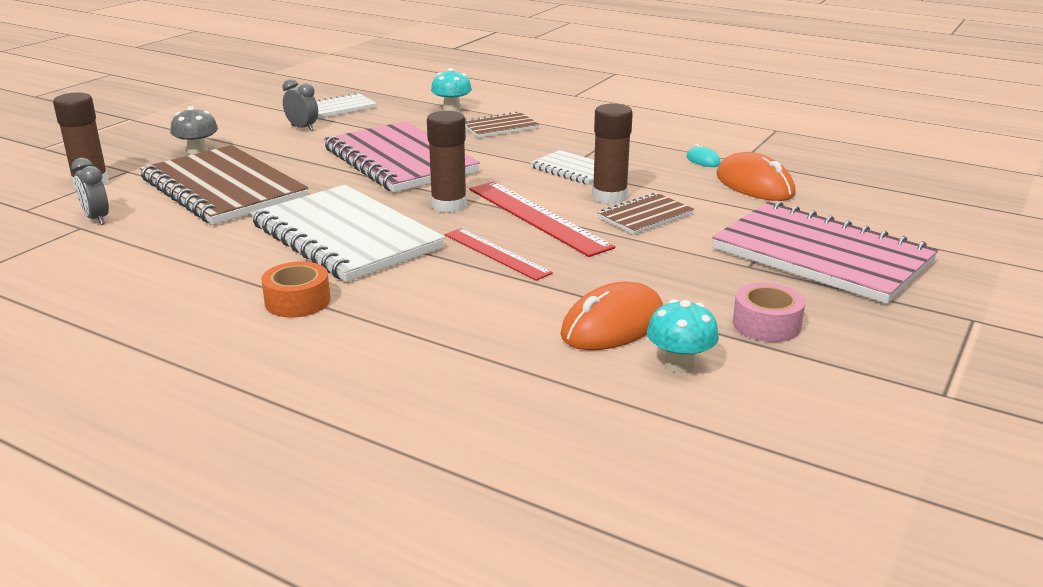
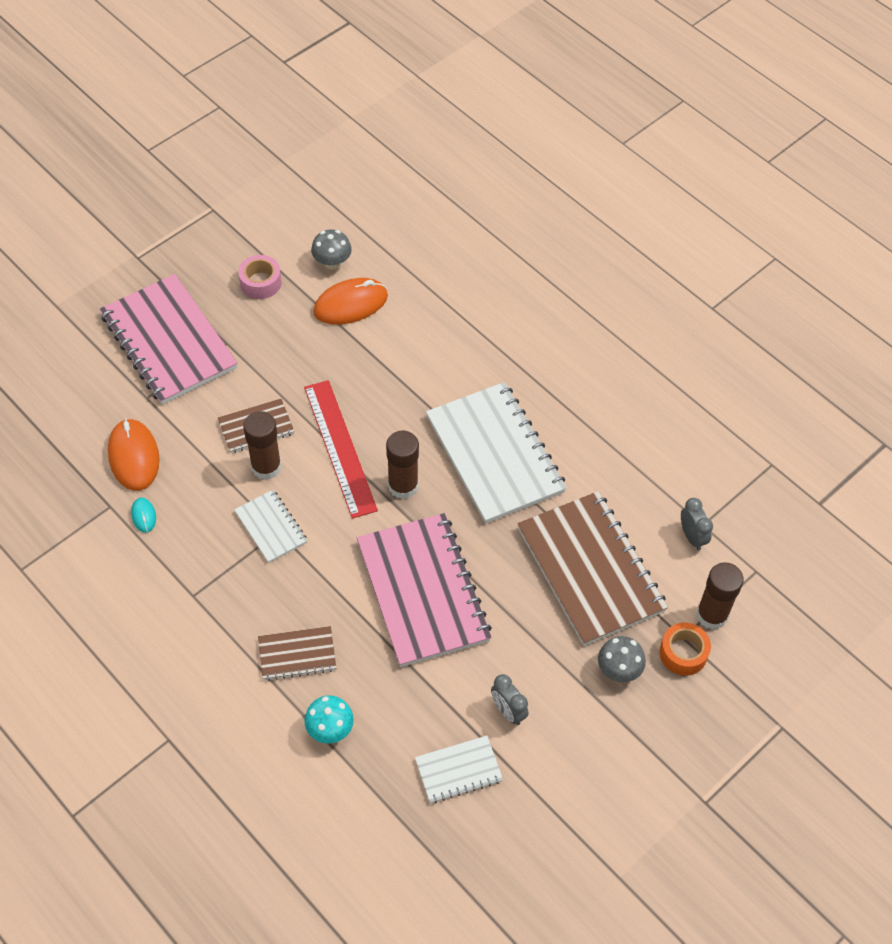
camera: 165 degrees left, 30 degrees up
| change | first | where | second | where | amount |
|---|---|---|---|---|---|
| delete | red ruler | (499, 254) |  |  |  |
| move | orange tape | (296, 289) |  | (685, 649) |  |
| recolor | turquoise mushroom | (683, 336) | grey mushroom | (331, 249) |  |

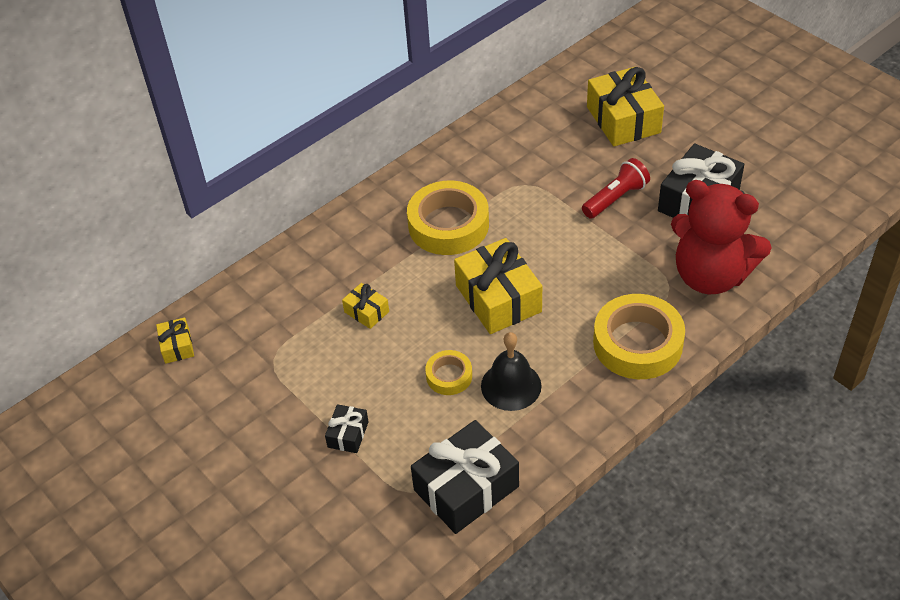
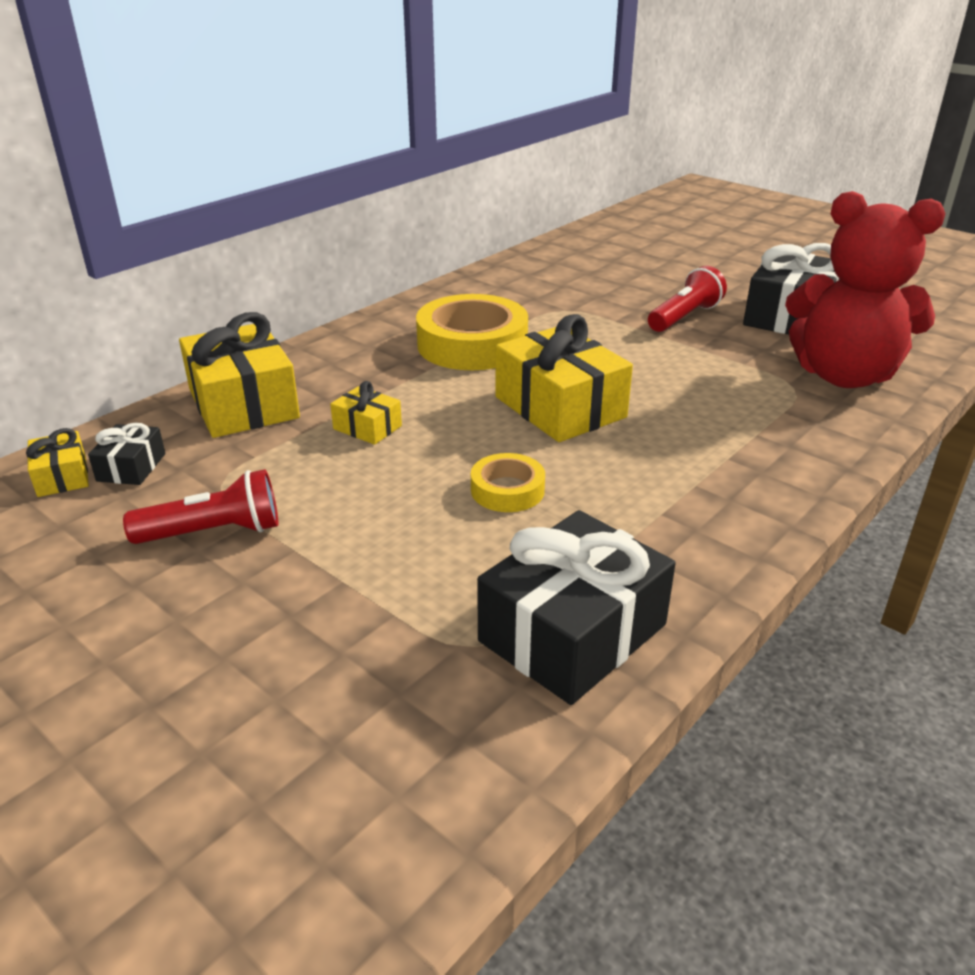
camera: 10 degrees left, 15 degrees down
| change | first | where | second | where | amount |
|---|---|---|---|---|---|
| delete | black bell | (511, 371) |  |  |  |
| delete | yellow tape | (639, 336) |  |  |  |
| insert |  |  | red flashlight | (200, 506) |  |
| move | black gift | (347, 428) |  | (126, 453) |  |
| move | yellow gift | (625, 106) |  | (239, 375) |  |

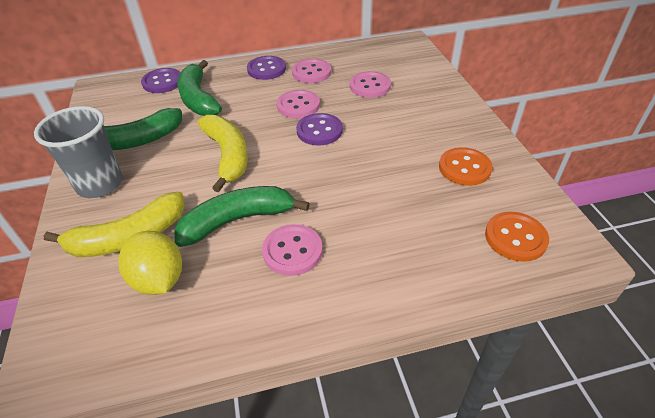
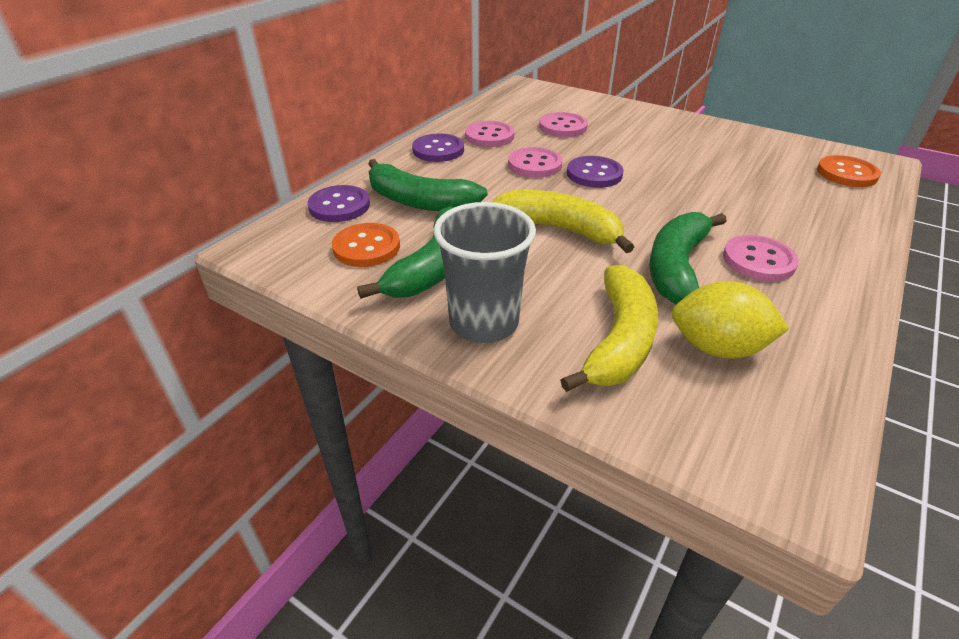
camera: 45 degrees left, 5 degrees down
| change | first | where | second | where | amount |
|---|---|---|---|---|---|
| move | orange button | (466, 166) |  | (366, 245) |  |

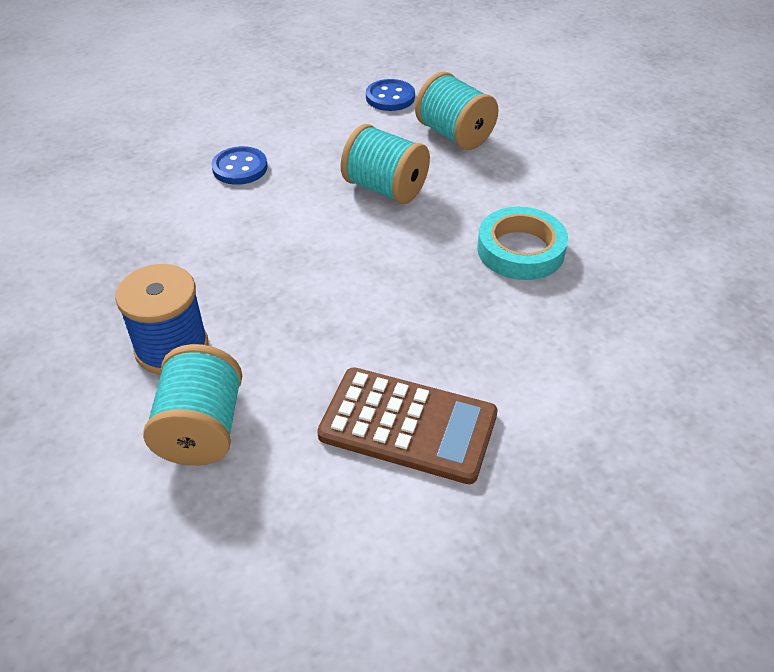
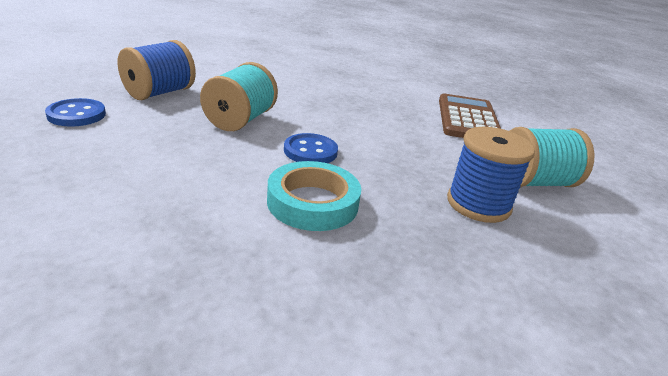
camera: 105 degrees left, 15 degrees down
| change | first | where | second | where | amount |
|---|---|---|---|---|---|
| move | blue button | (239, 165) |  | (311, 148) |  |
| move | turquoise tape | (522, 243) |  | (314, 196) |  |
| recolor | turquoise spool | (457, 111) | blue spool | (157, 70) |  |

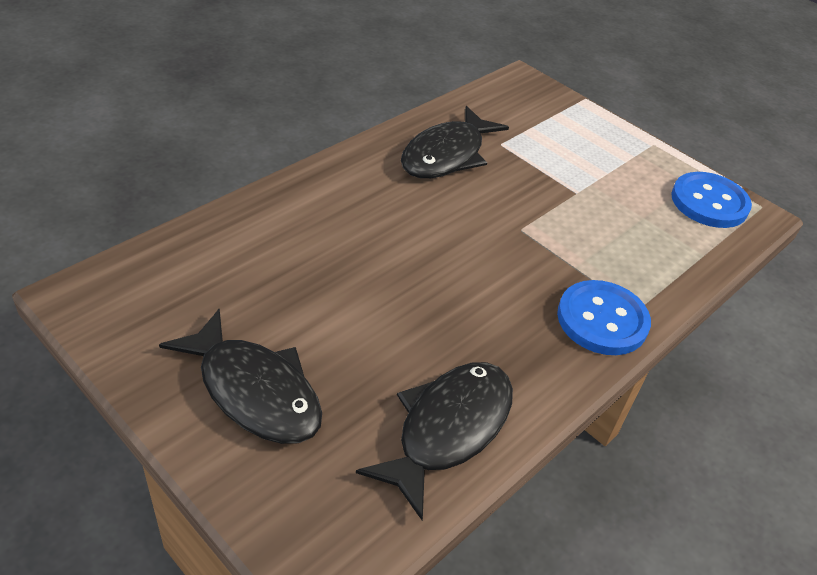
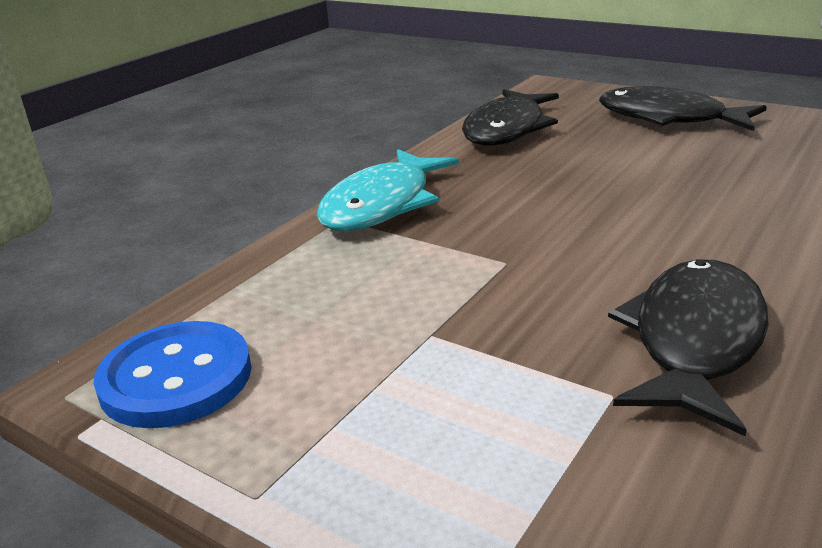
camera: 175 degrees right, 15 degrees down
| change | first | where | second | where | amount |
|---|---|---|---|---|---|
| replace | blue button | (604, 317) | turquoise fish | (388, 190) |  |

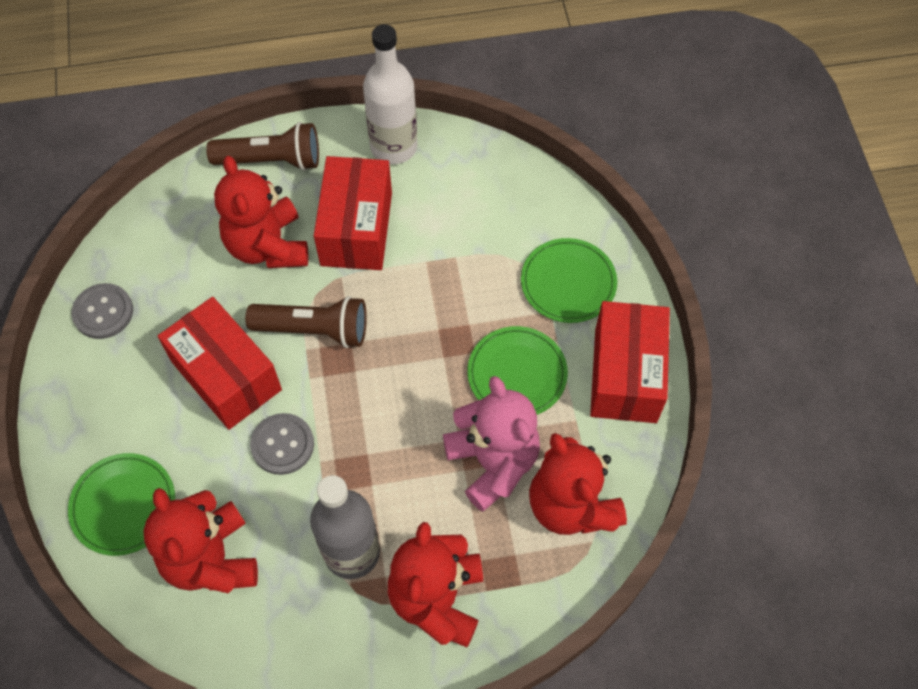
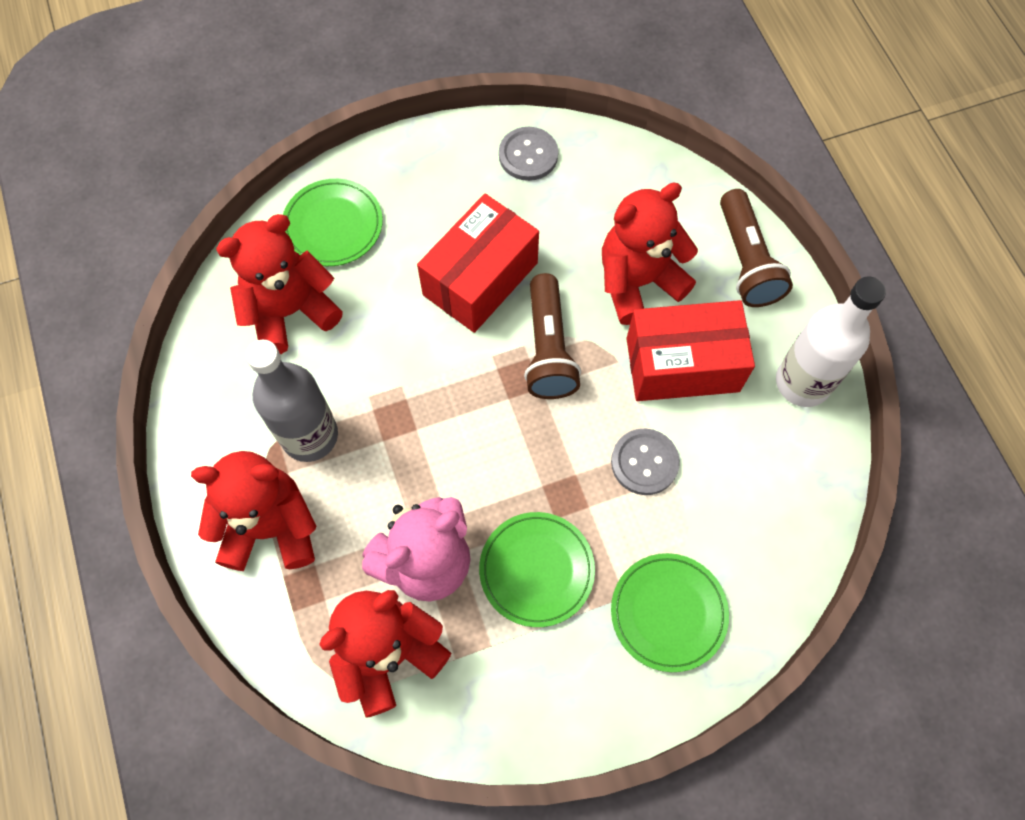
camera: 80 degrees right, 5 degrees up
| change | first | where | second | where | amount |
|---|---|---|---|---|---|
| delete | red box | (630, 362) |  |  |  |
| move | grey button | (282, 444) |  | (645, 461) |  |

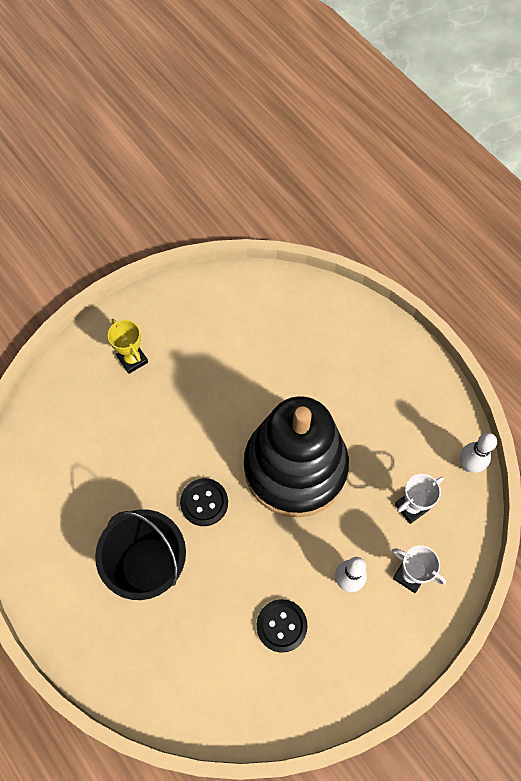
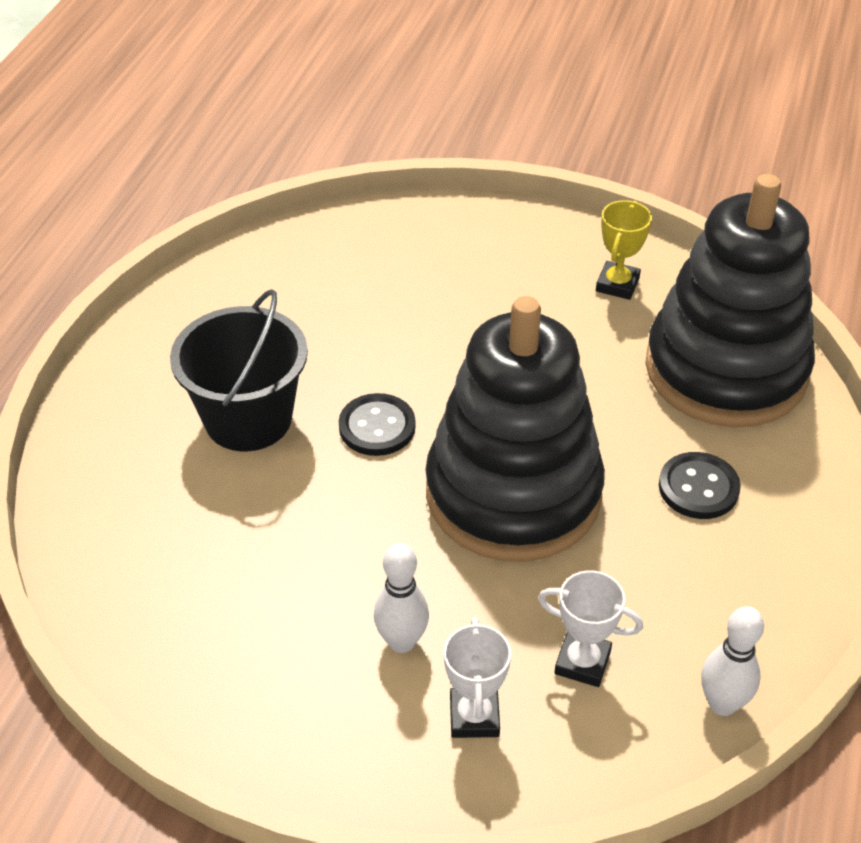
camera: 55 degrees right, 20 degrees down
| change | first | where | second | where | amount |
|---|---|---|---|---|---|
| insert |  |  | black stacking toy | (730, 300) |  |
| move | yellow trophy | (128, 346) |  | (624, 250) |  |
| move | black button | (282, 626) |  | (700, 485) |  |

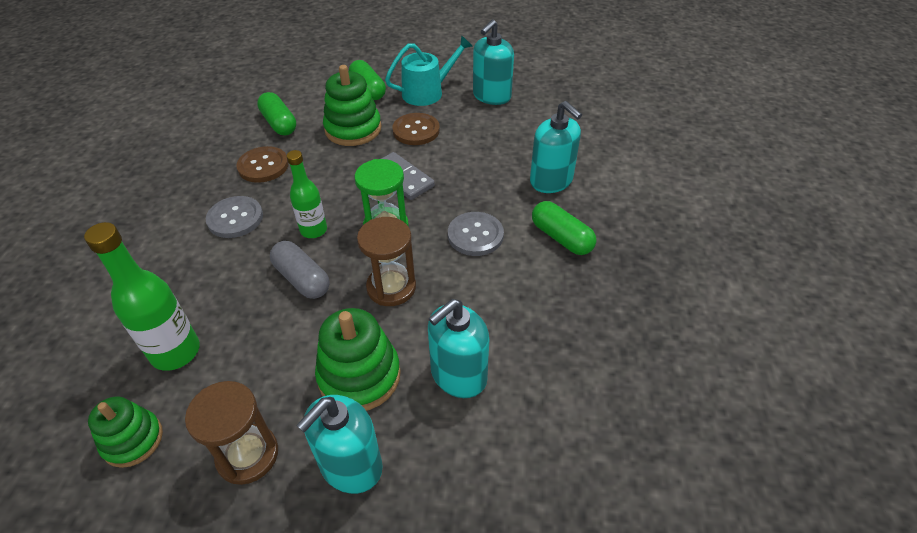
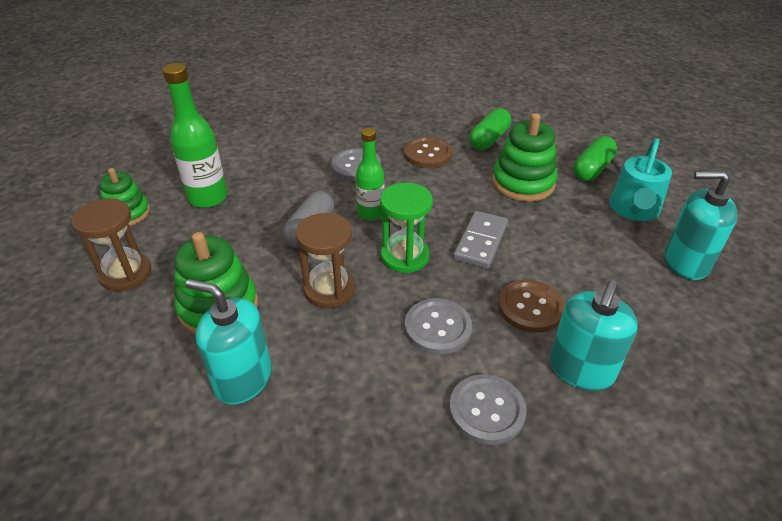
camera: 65 degrees right, 5 degrees down
| change | first | where | second | where | amount |
|---|---|---|---|---|---|
| delete | turquoise soap dispenser | (339, 444) |  |  |  |
| move | brown button | (416, 129) |  | (531, 306) |  |
| replace | green capsule | (564, 228) | grey button | (488, 409) |  |
| rotate | turquoise watering can | (428, 70) |  | (641, 179) | 75 degrees clockwise |

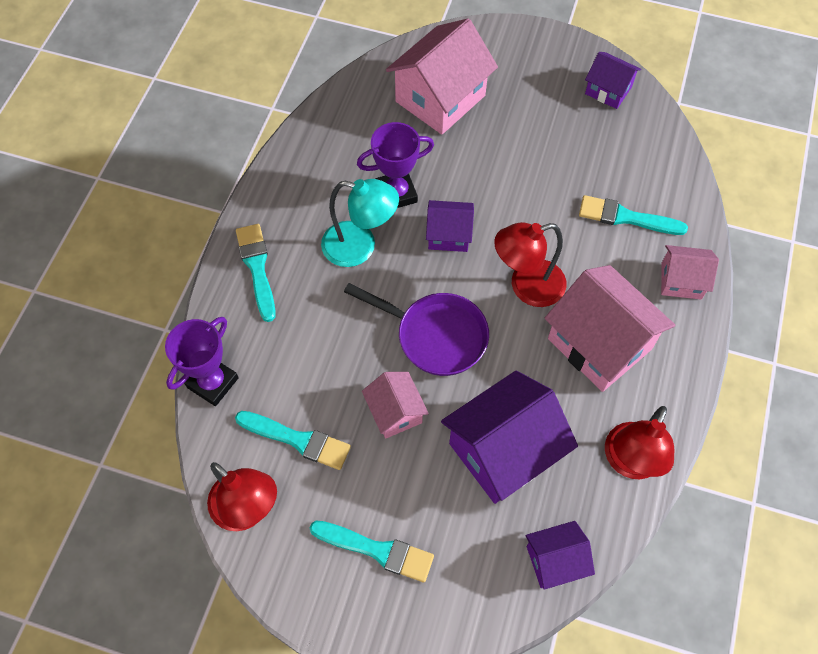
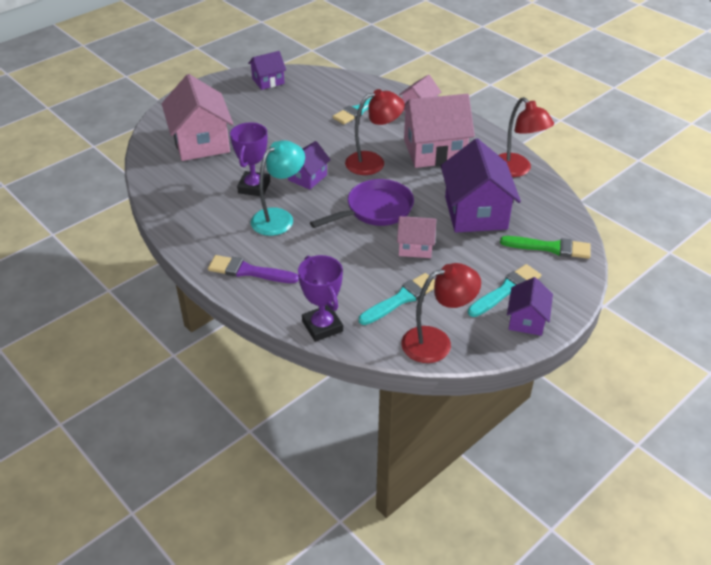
camera: 60 degrees left, 20 degrees down
| change | first | where | second | where | amount |
|---|---|---|---|---|---|
| insert |  |  | green brush | (545, 247) |  |
| move | purple house | (560, 555) |  | (530, 306) |  |
| recolor | turquoise brush | (256, 273) | purple brush | (253, 269) |  |
| rotate | red lamp | (530, 264) |  | (375, 132) | 120 degrees counterclockwise |

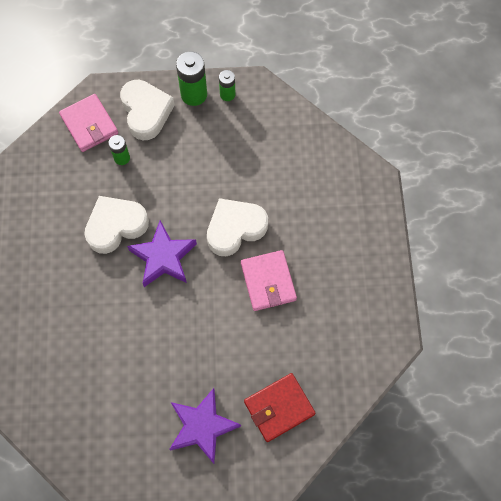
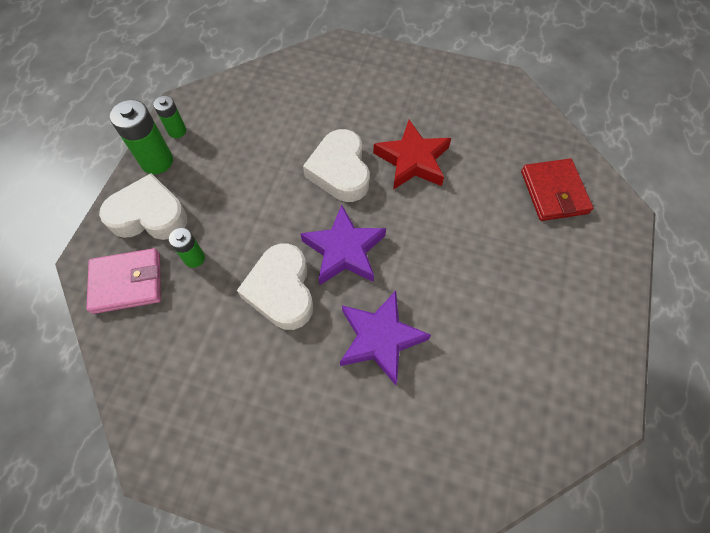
camera: 70 degrees left, 5 degrees down
| change | first | where | second | where | amount |
|---|---|---|---|---|---|
| move | purple star | (205, 426) |  | (385, 338) |  |
| replace | pink wallet | (269, 280) | red star | (412, 155) |  |

